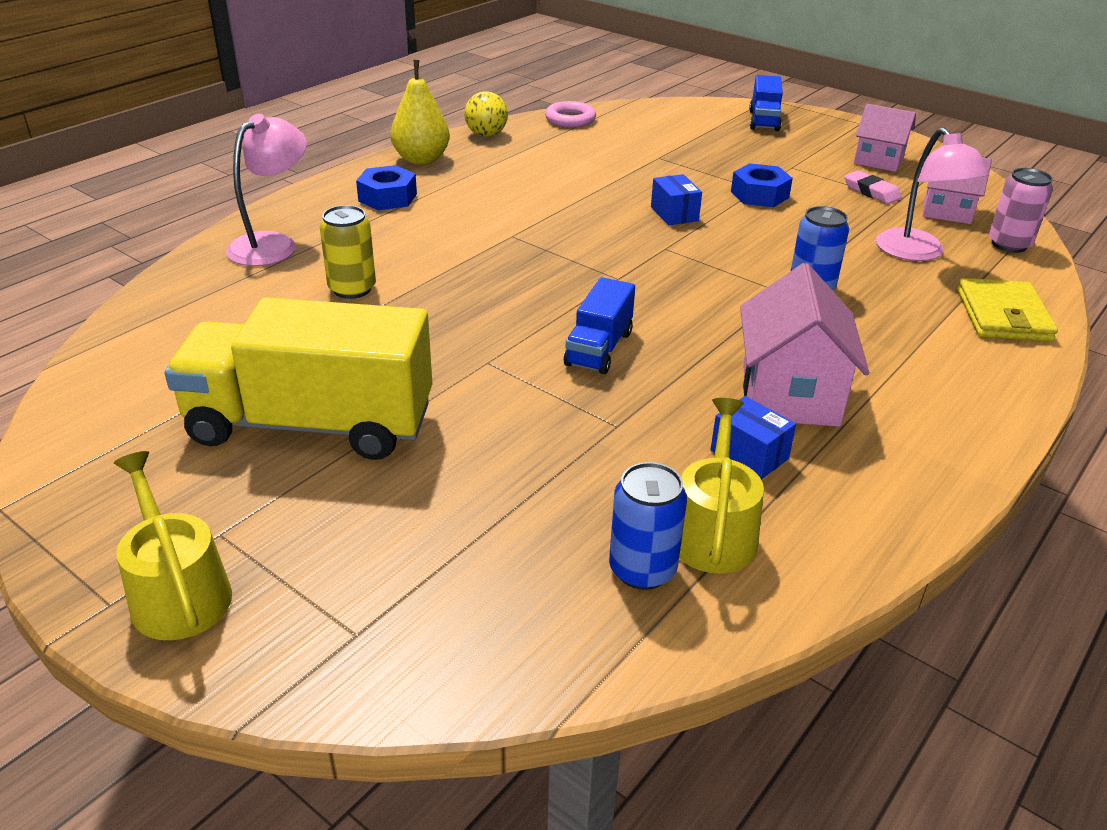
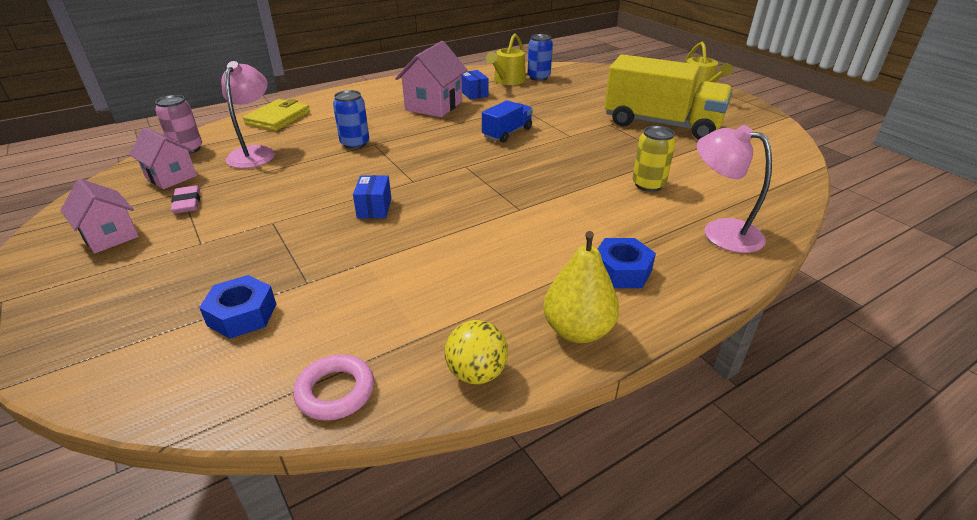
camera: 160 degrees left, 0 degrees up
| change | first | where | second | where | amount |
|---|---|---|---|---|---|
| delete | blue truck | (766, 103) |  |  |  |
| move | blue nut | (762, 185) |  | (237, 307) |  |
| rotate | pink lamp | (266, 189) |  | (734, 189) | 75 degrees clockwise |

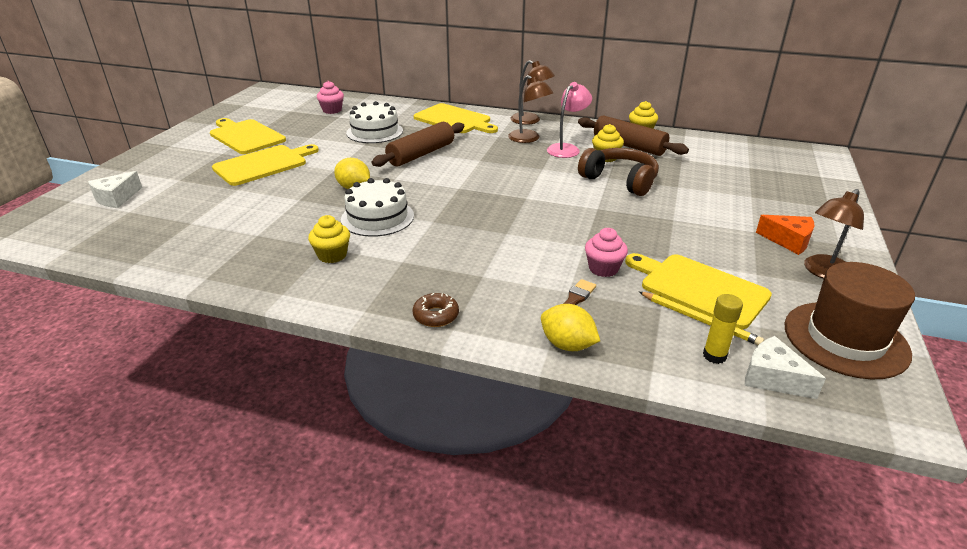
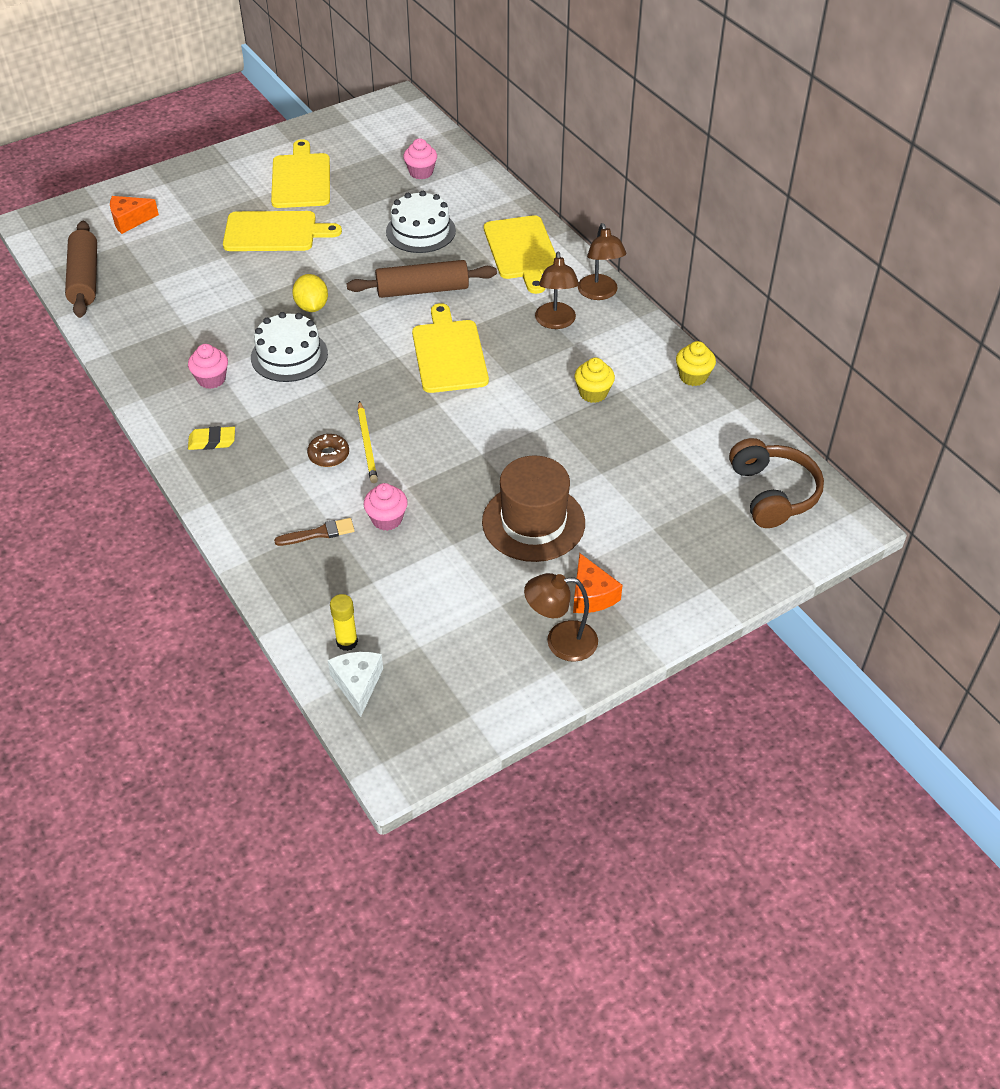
camera: 40 degrees right, 15 degrees up
| change | first | where | second | where | amount |
|---|---|---|---|---|---|
| delete | yellow lemon | (570, 327) |  |  |  |
| delete | pink lamp | (569, 120) |  |  |  |
| insert |  |  | yellow eraser | (211, 438) |  |
| move | brown donut | (435, 310) |  | (328, 450) |  |
| move | brown rolling pin | (633, 135) |  | (81, 269) |  |
| move | brown headphones | (618, 172) |  | (776, 483) |  |
| move | yellow cutting board | (698, 291) |  | (450, 348) |  |
| move | yellow pencil | (701, 318) |  | (368, 442) |  |
| move | brown hat | (850, 320) |  | (533, 508) |  |
| recolor | white cheese | (115, 189) | orange cheese | (134, 215) |  |
| recolor | yellow cupcake | (329, 239) | pink cupcake | (208, 366) |  |

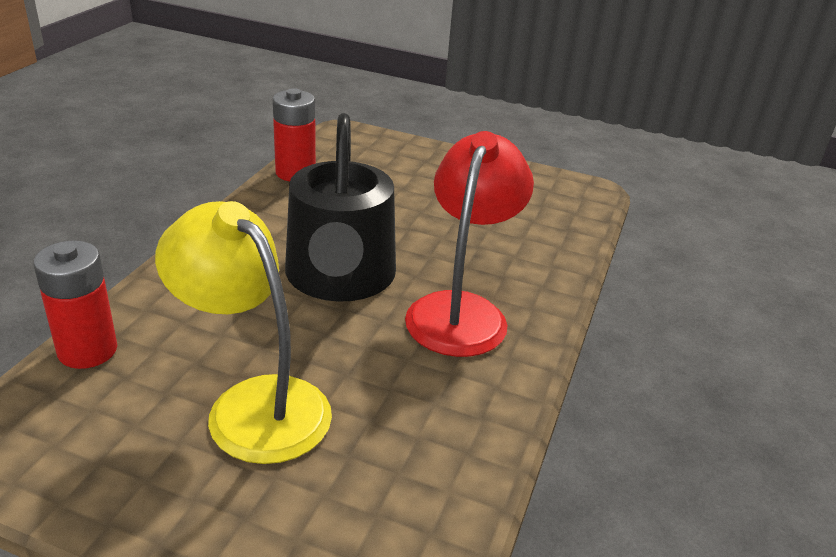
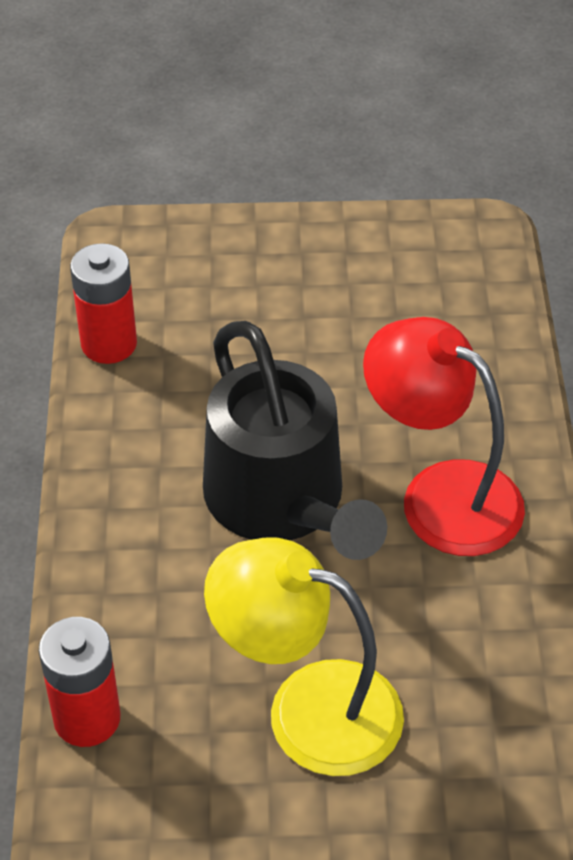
camera: 20 degrees left, 15 degrees up
| change | first | where | second | where | amount |
|---|---|---|---|---|---|
| rotate | red lamp | (469, 244) |  | (444, 436) | 45 degrees counterclockwise |

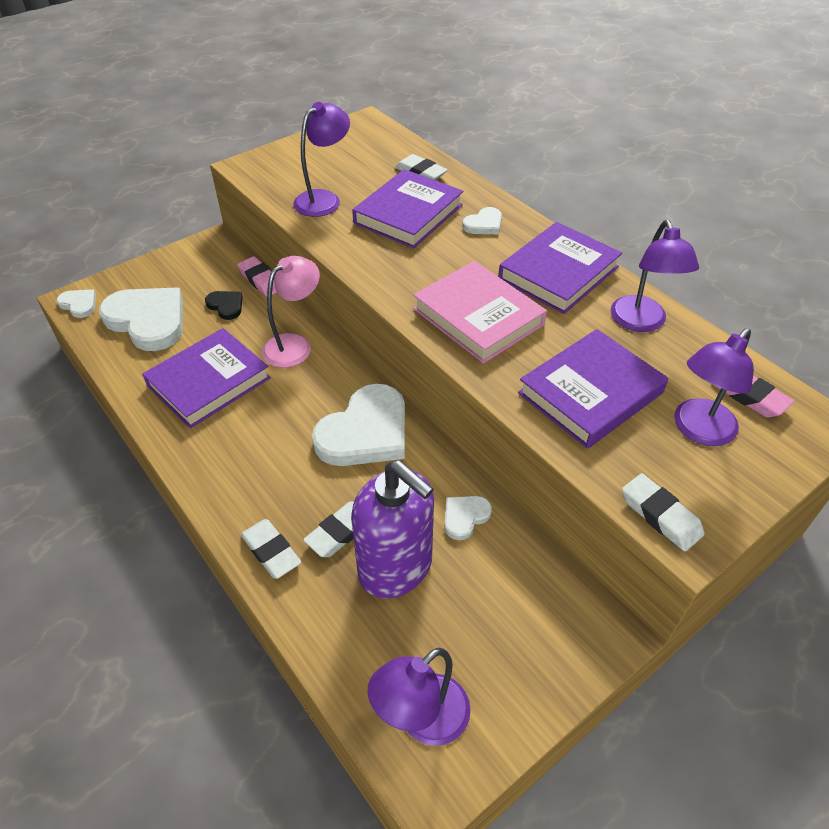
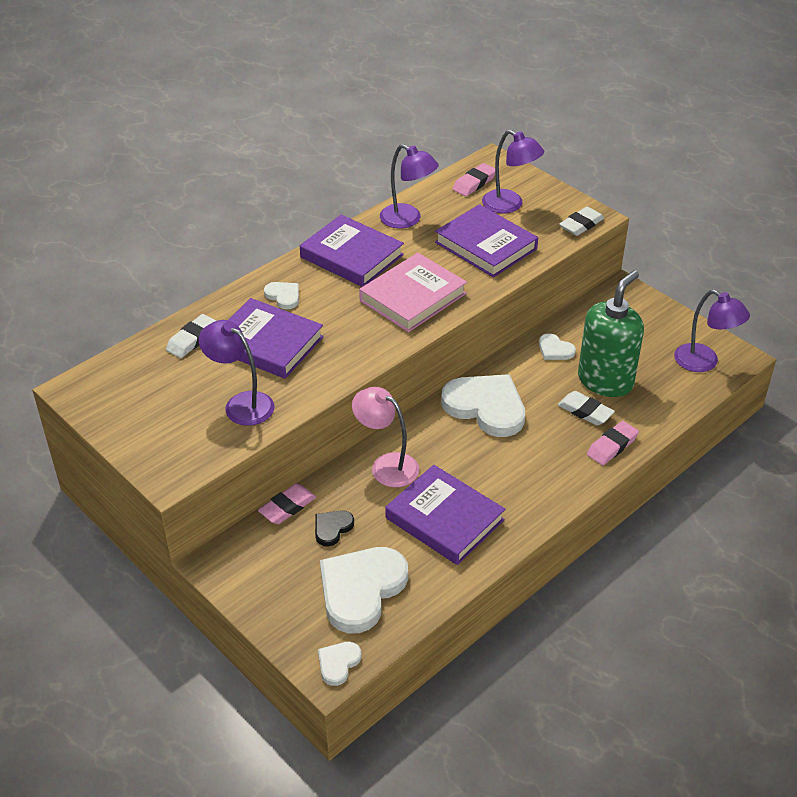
camera: 95 degrees left, 5 degrees down
| change | first | where | second | where | amount |
|---|---|---|---|---|---|
| recolor | white eraser | (271, 549) | pink eraser | (613, 443) |  |
| recolor | purple soap dispenser | (392, 529) | green soap dispenser | (611, 333) |  |
| rotate | purple lamp | (655, 276) |  | (409, 186) | 45 degrees clockwise |

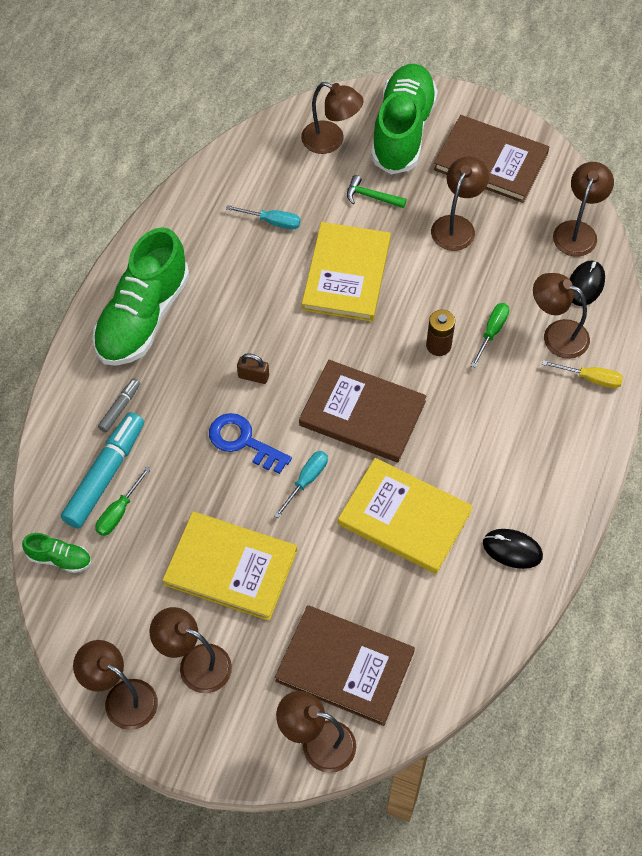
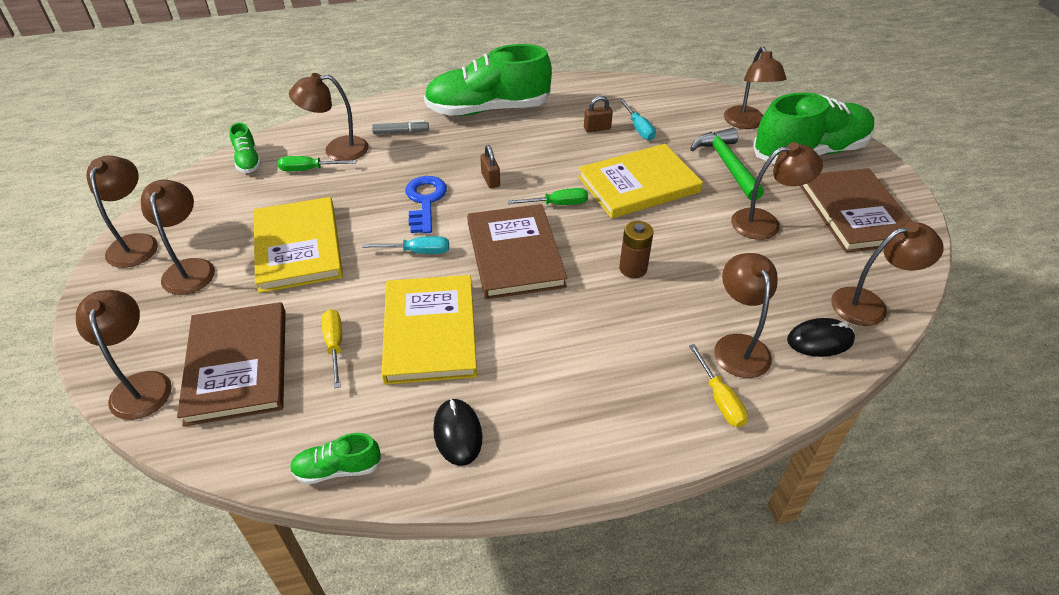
camera: 55 degrees right, 15 degrees down
| change | first | where | second | where | amount |
|---|---|---|---|---|---|
| insert |  |  | green shoe | (336, 458) |  |
| insert |  |  | yellow screwdriver | (331, 348) |  |
| insert |  |  | brown padlock | (598, 114) |  |
| move | green screwdriver | (490, 335) |  | (548, 196) |  |
| replace | turquoise marker | (102, 470) | brown lamp | (329, 117) |  |
| resize | green hammer | (377, 191) |  | (727, 164) | x1.68 |

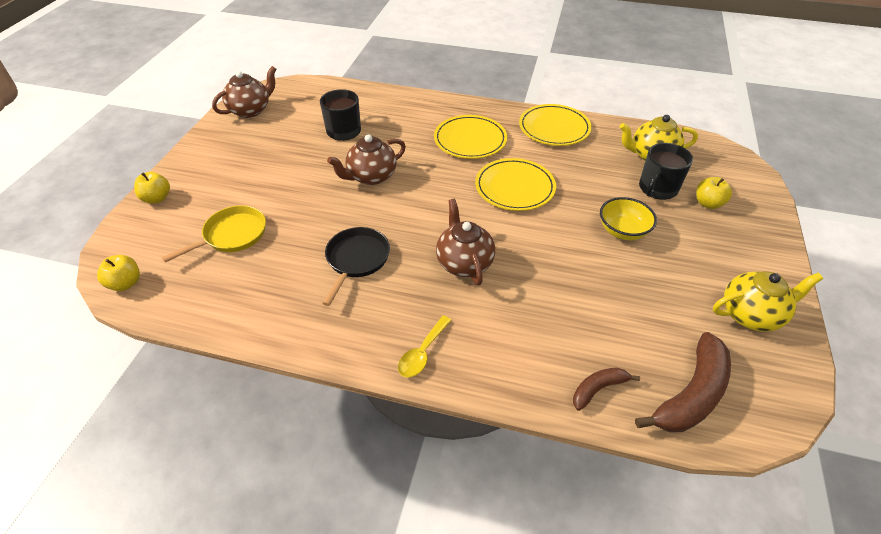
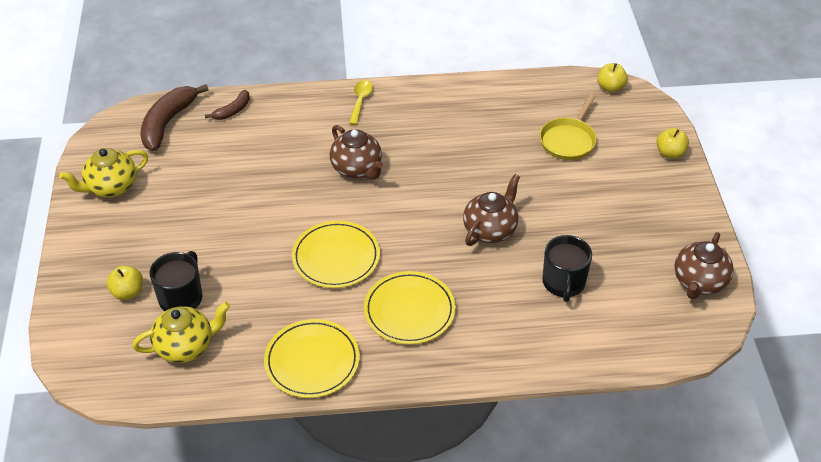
camera: 160 degrees right, 0 degrees up
| change | first | where | second | where | amount |
|---|---|---|---|---|---|
| delete | black pan | (356, 266) |  |  |  |
| delete | yellow bowl | (628, 218) |  |  |  |

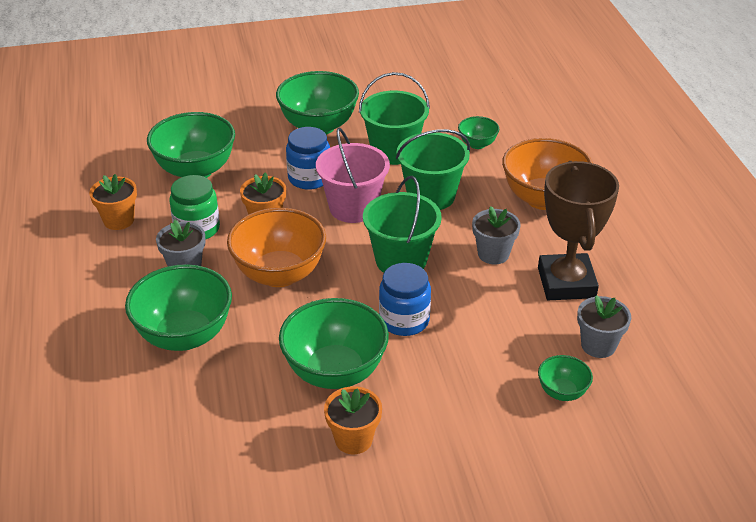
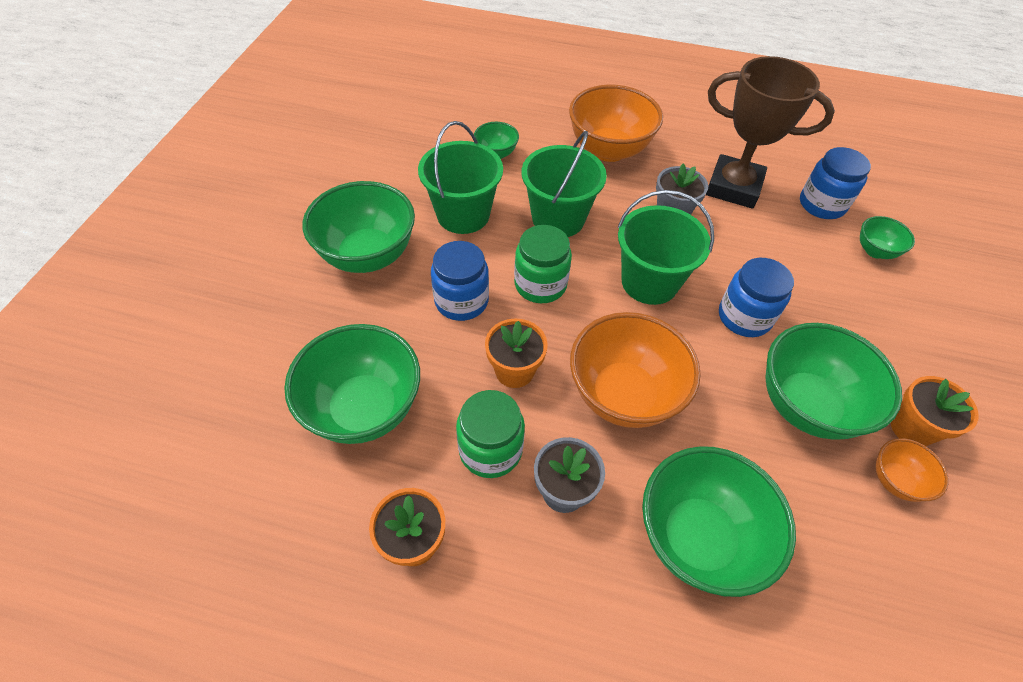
camera: 65 degrees left, 15 degrees up
| change | first | where | second | where | amount |
|---|---|---|---|---|---|
| insert |  |  | orange bowl | (912, 470) |  |
| replace | pink bucket | (353, 175) | green jar | (543, 264) |  |
| replace | grey flower pot | (604, 326) | blue jar | (835, 183) |  |

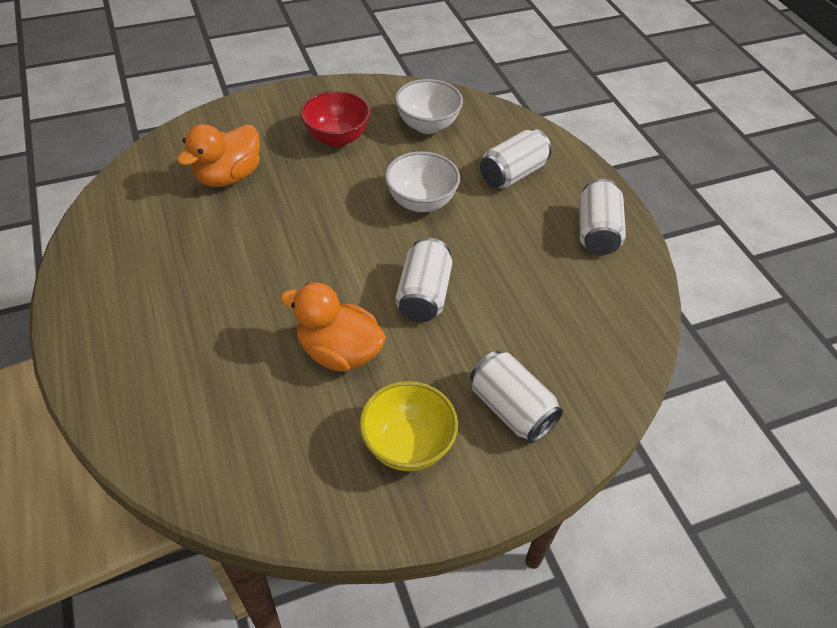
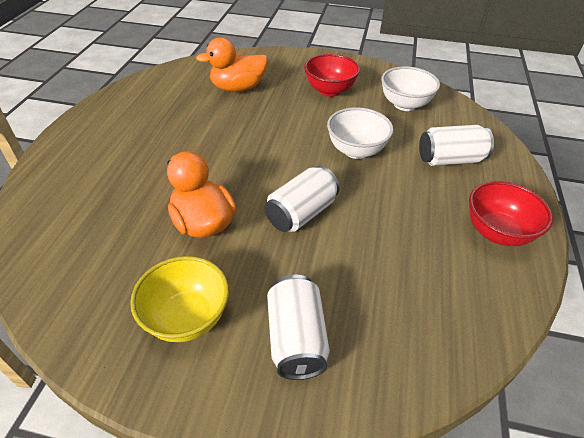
camera: 35 degrees right, 5 degrees down
| change | first | where | second | where | amount |
|---|---|---|---|---|---|
| replace | white can | (602, 217) | red bowl | (511, 213) |  |

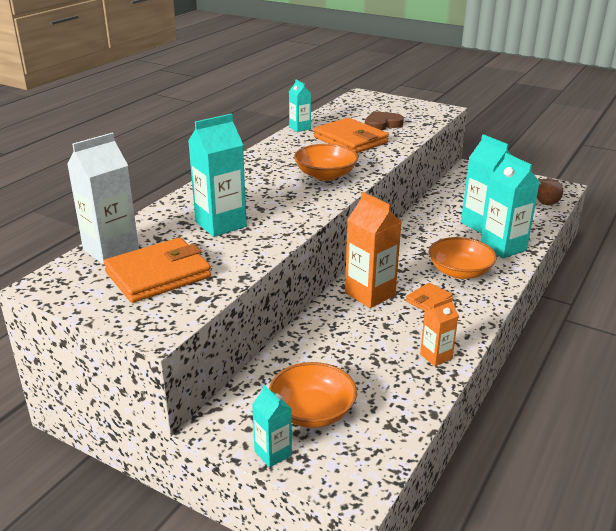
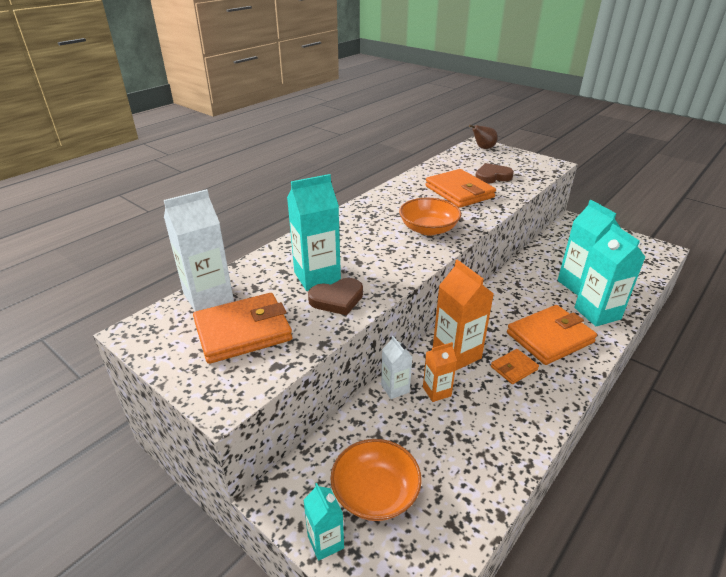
camera: 10 degrees right, 5 degrees up
| change | first | where | second | where | amount |
|---|---|---|---|---|---|
| delete | turquoise carton | (300, 106) |  |  |  |
| insert |  |  | brown heart | (335, 296) |  |
| insert |  |  | white carton | (396, 367) |  |
| move | orange carton | (439, 331) |  | (440, 372) |  |
| move | brown pear | (550, 192) |  | (483, 137) |  |
| replace | orange bowl | (463, 258) | orange wallet | (552, 335) |  |

